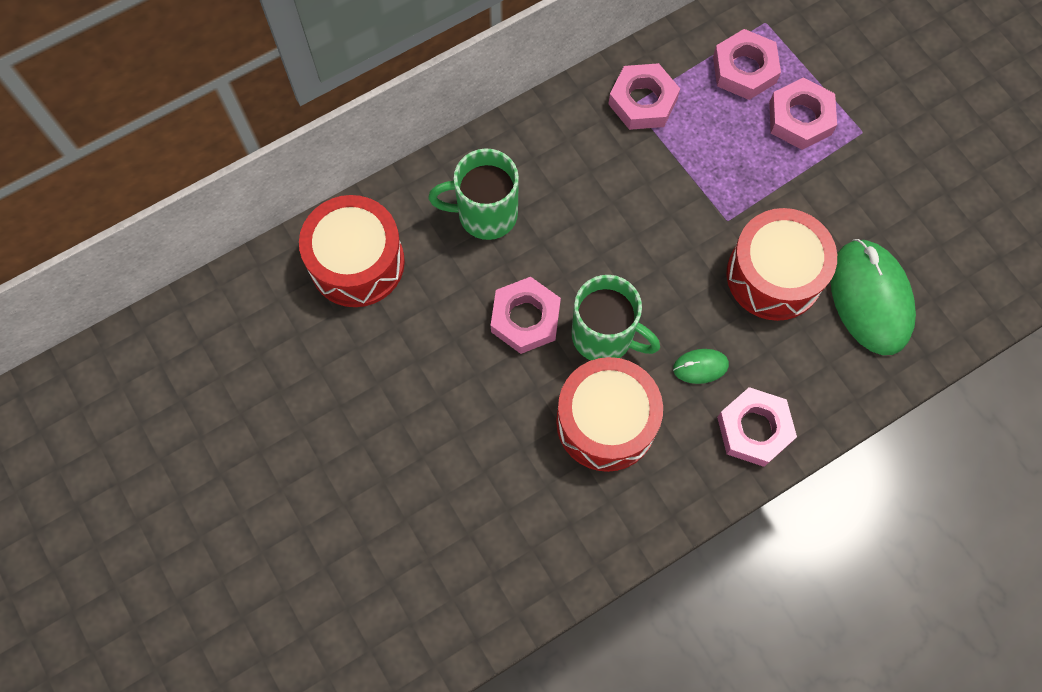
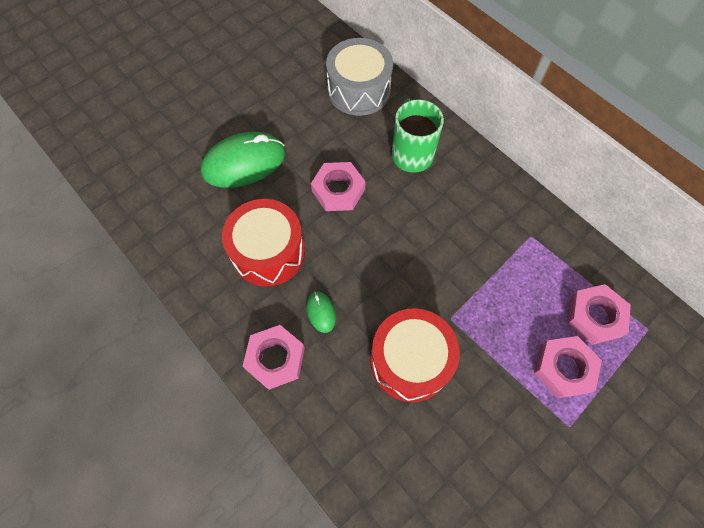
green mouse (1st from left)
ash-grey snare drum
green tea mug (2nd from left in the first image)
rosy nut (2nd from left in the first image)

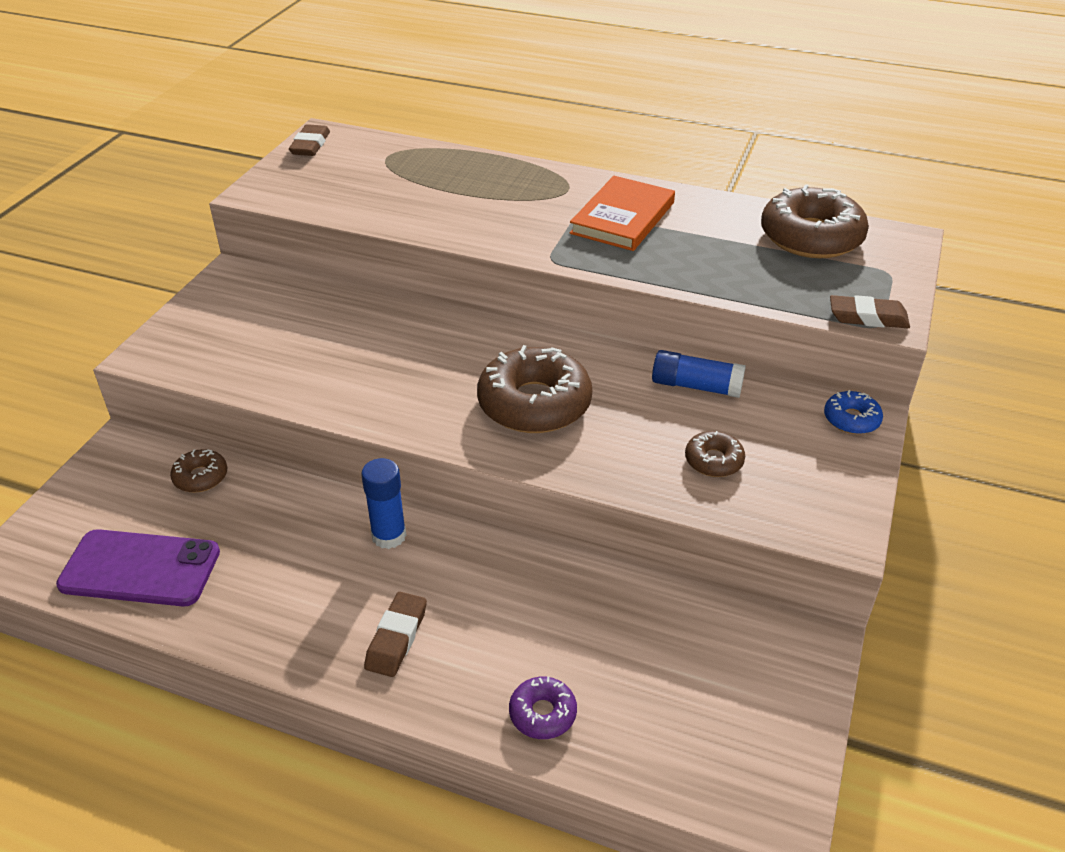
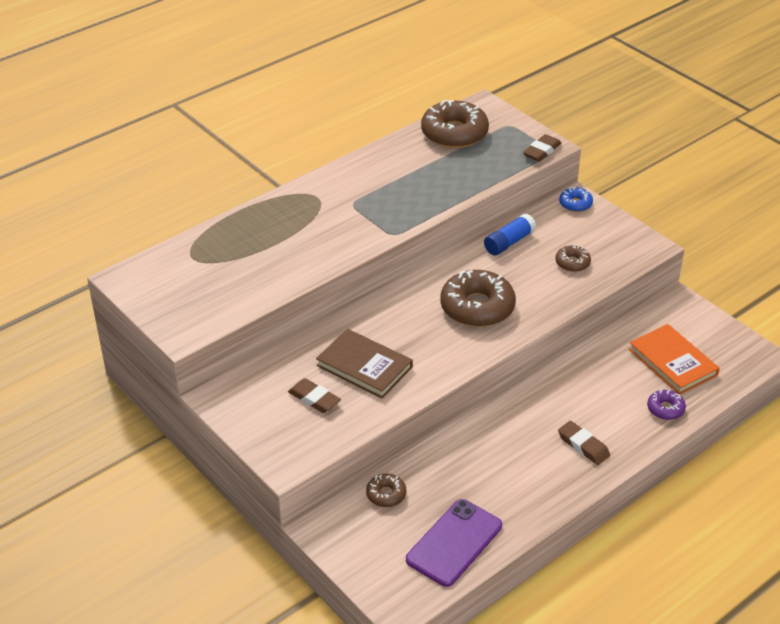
dark brown eraser (1st from left)
dark brown hardback
orange-coloured hardback
cobalt glue (1st from left in the first image)

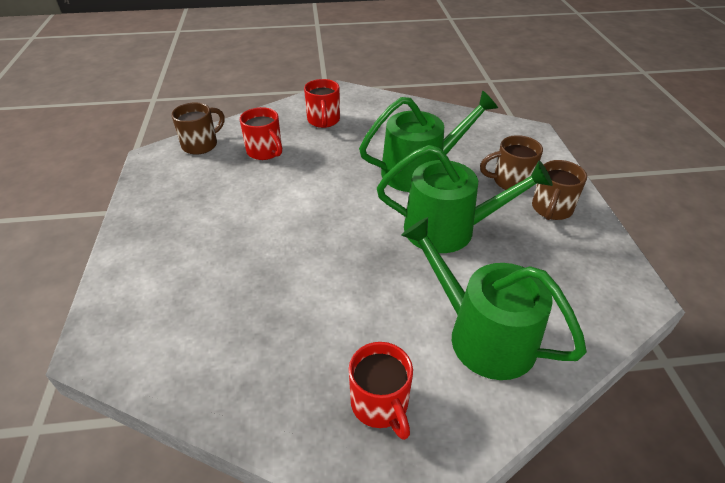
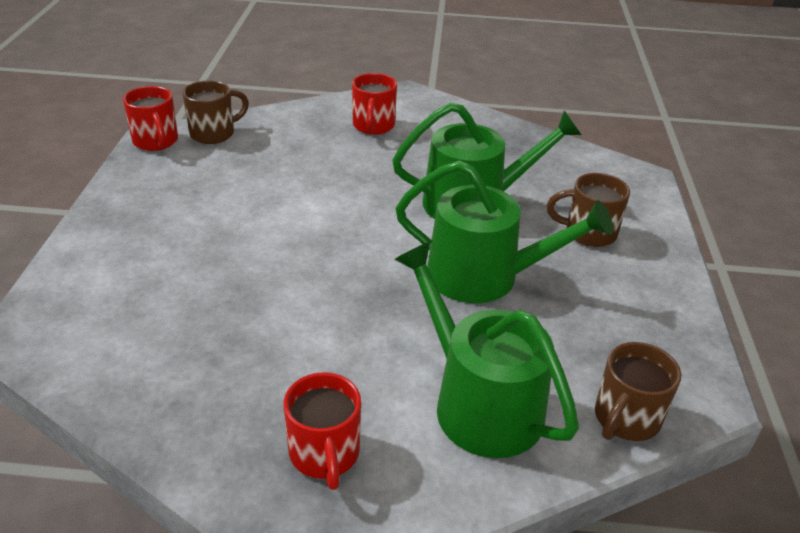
red tea mug (1st from left)
dark brown tea mug (3rd from left)

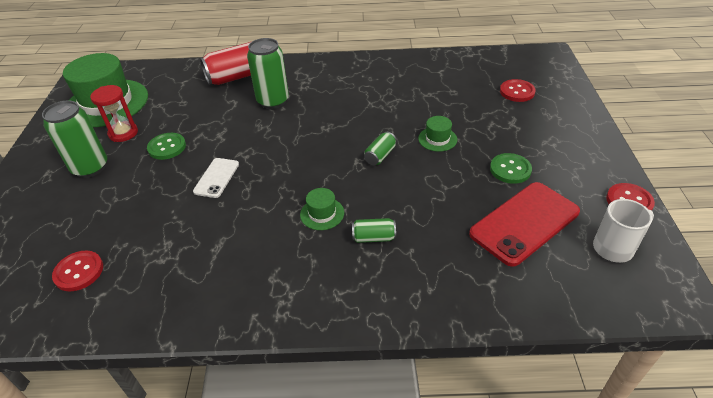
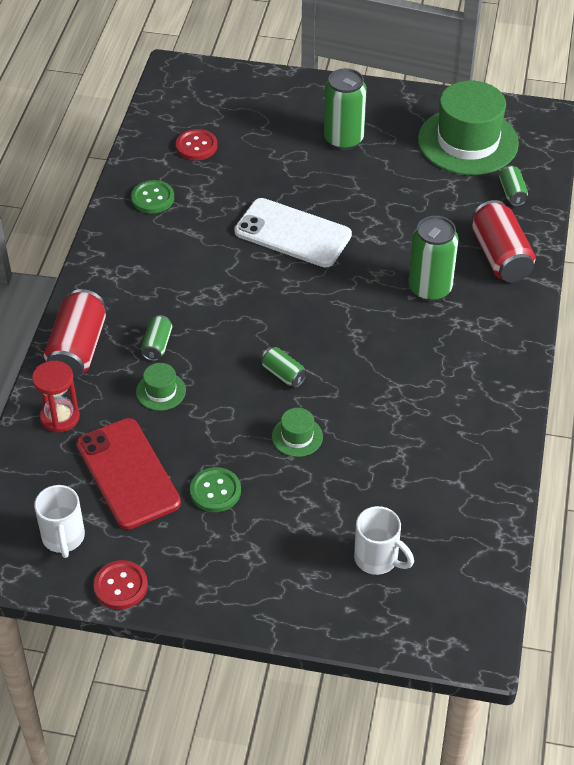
red sand timer
red soda can (1st from left)
green sewing button (1st from left)
green top hat (1st from left)
snow-white smartphone
snow-white tea mug (2nd from left)
green soda can (5th from left)

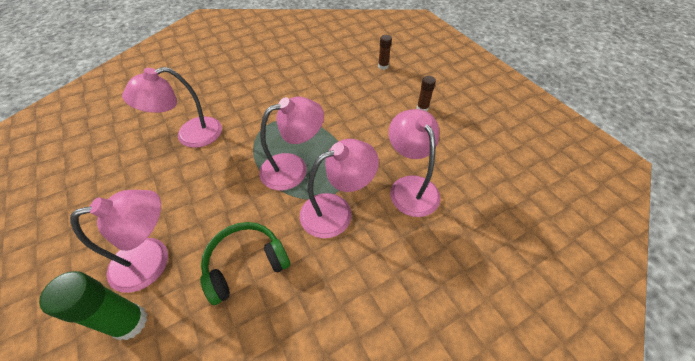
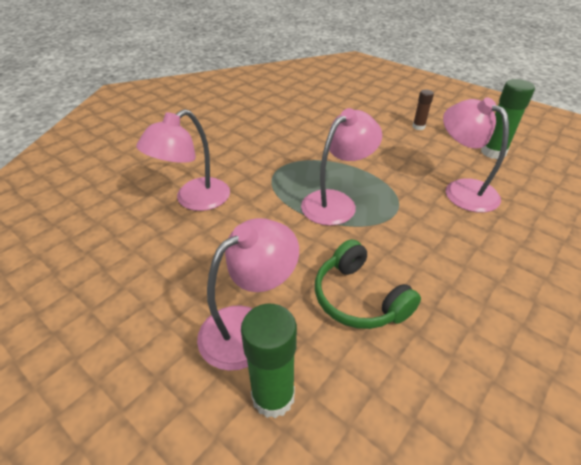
green headphones
green glue (2nd from left)
rosy lamp (4th from left in the first image)
dark brown glue (1st from left in the first image)

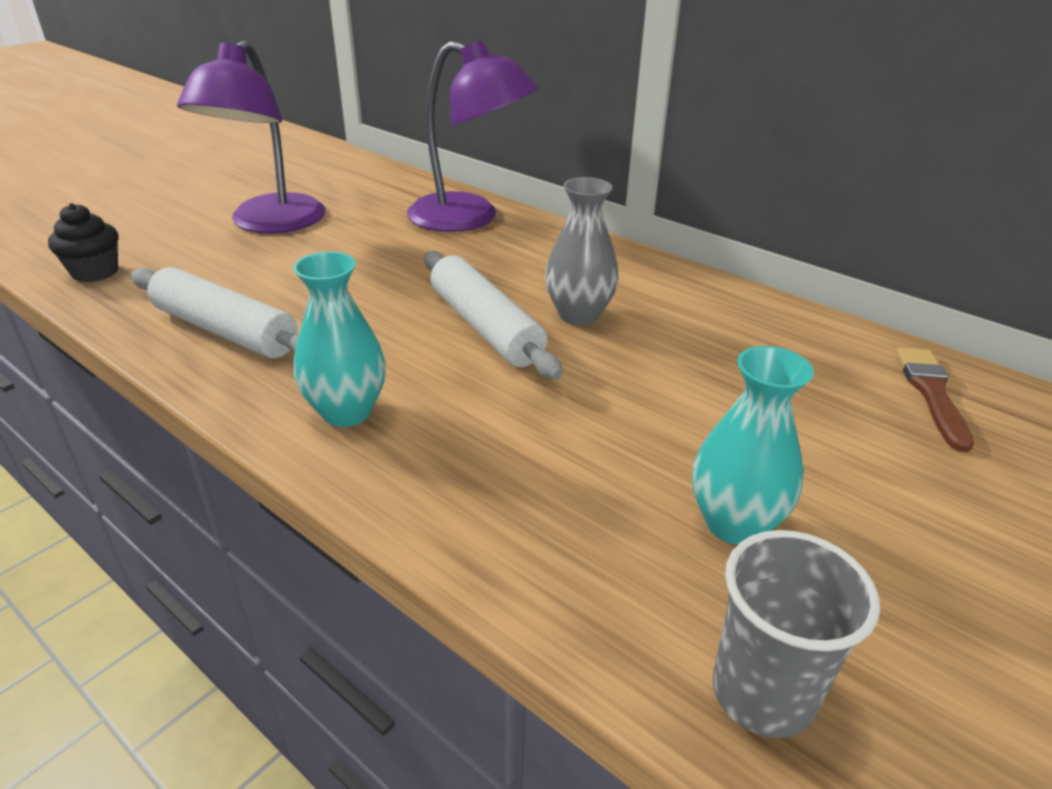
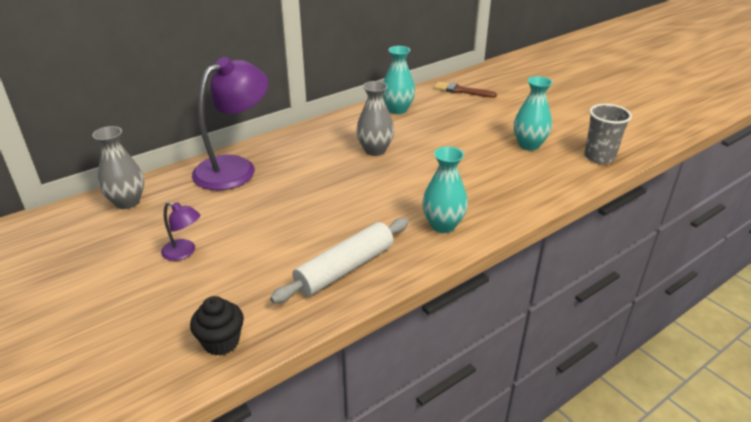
ash-grey vase (1st from left)
violet lamp (1st from left)
aqua vase (1st from left)
snow-white pastry roller (2nd from left in the first image)

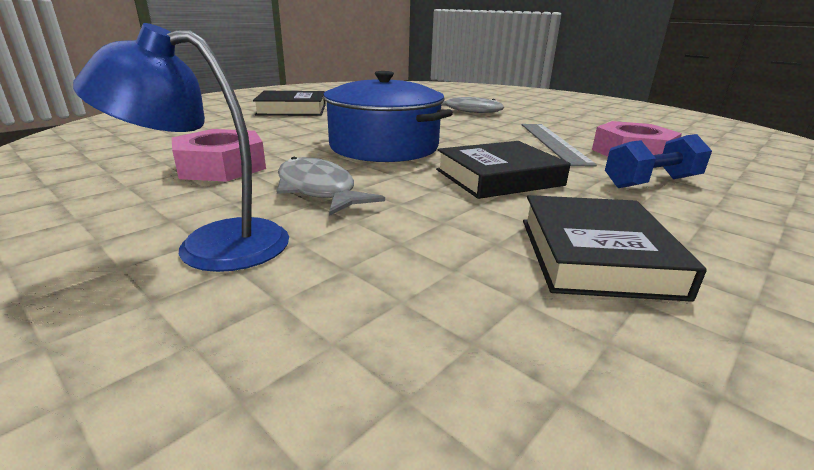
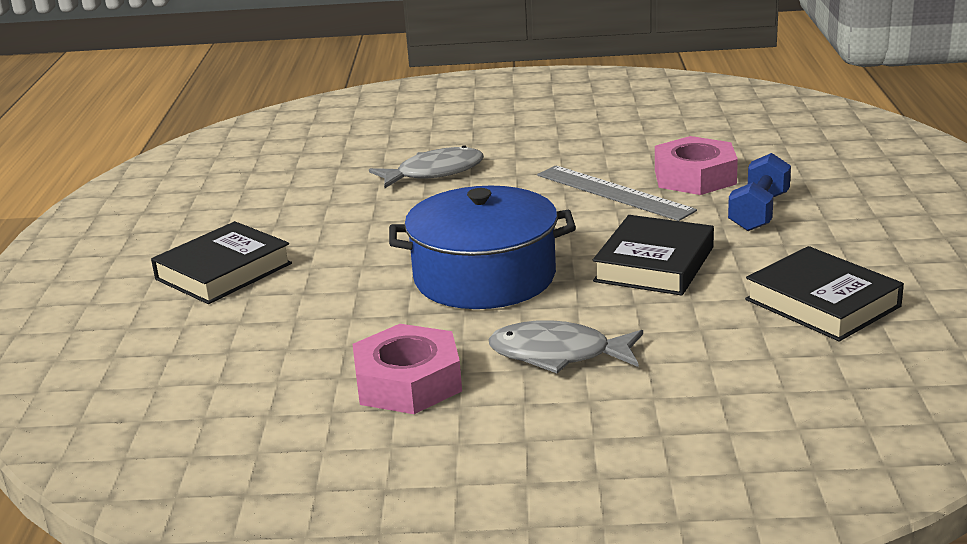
cobalt lamp

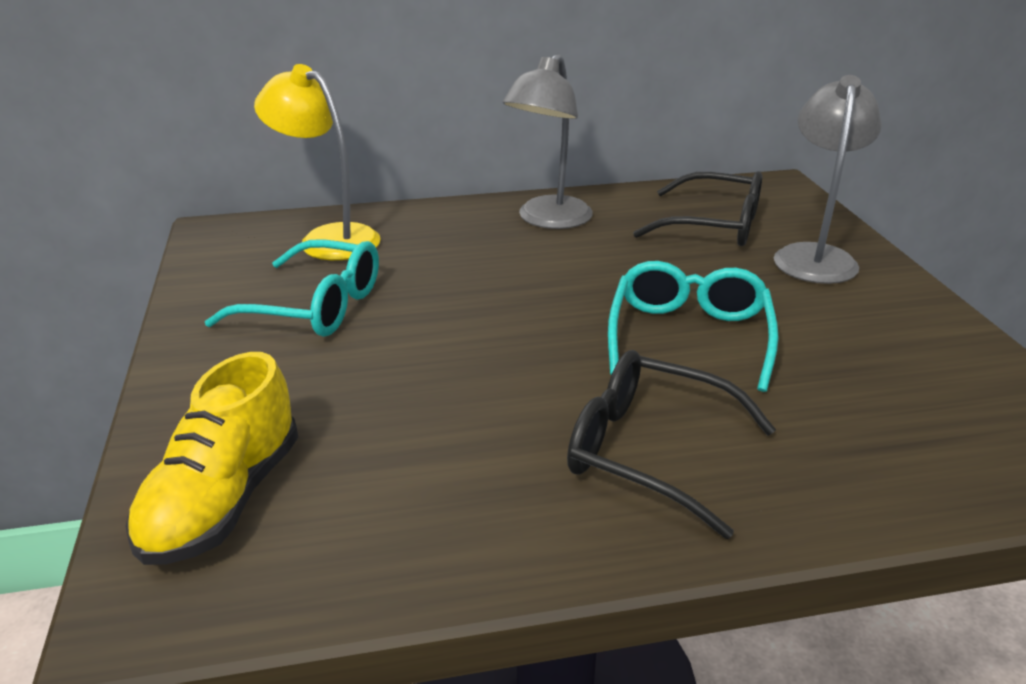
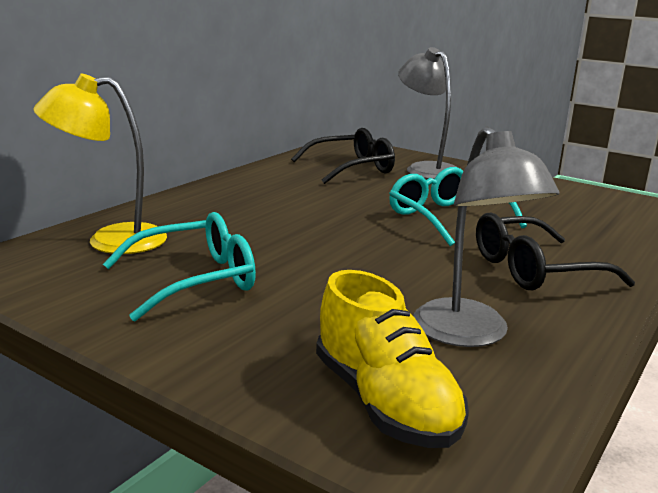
ash-grey lamp (2nd from left)

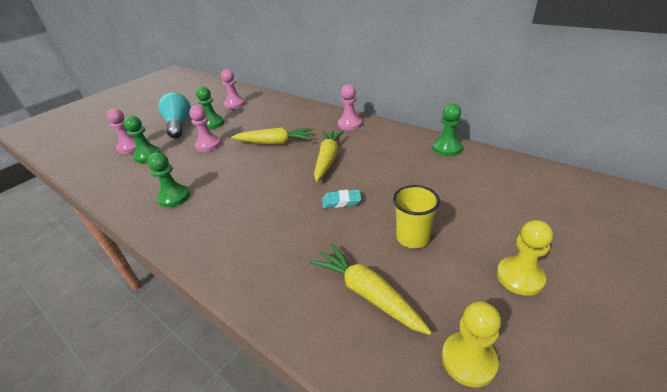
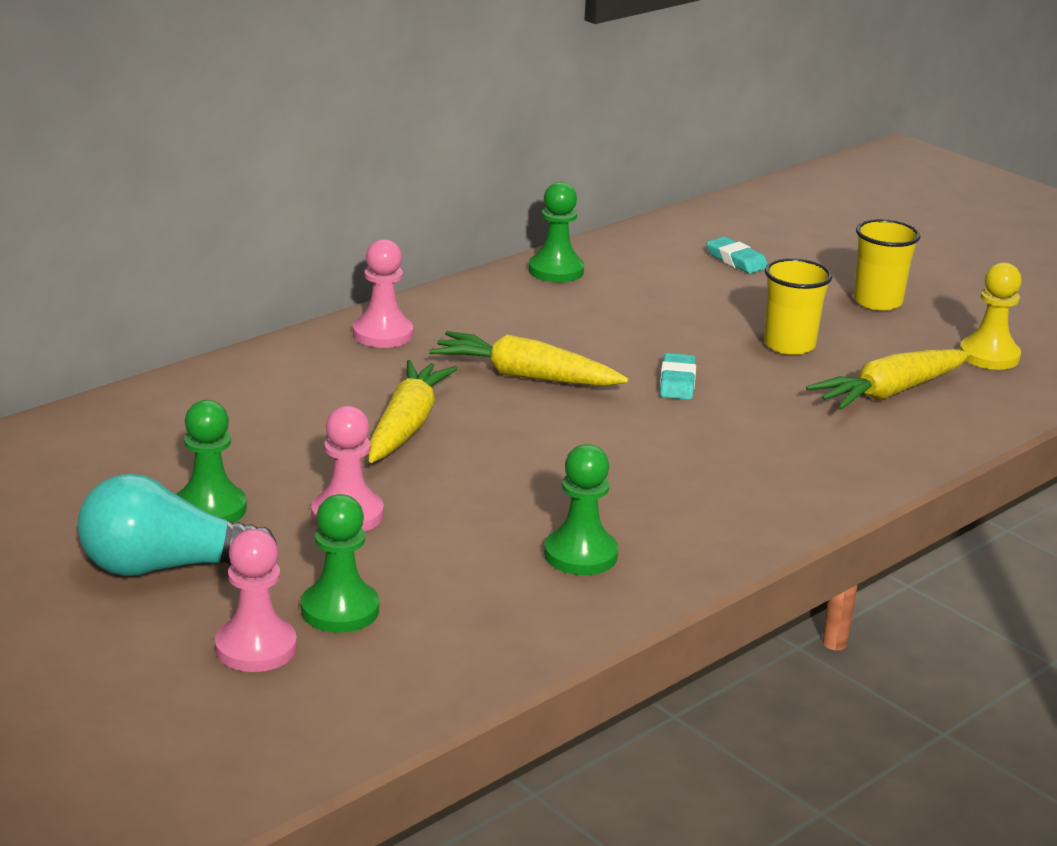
aqua eraser (2nd from left)
golden cup (2nd from left)
rosy chess pawn (3rd from left in the first image)

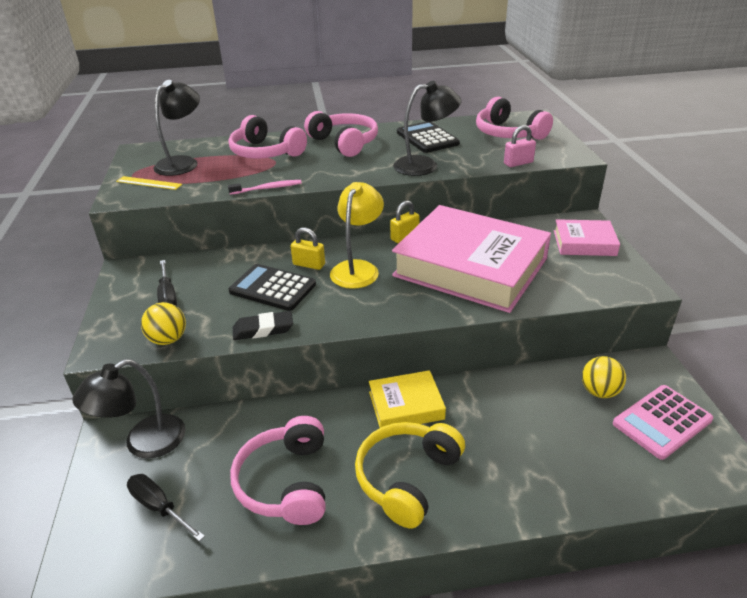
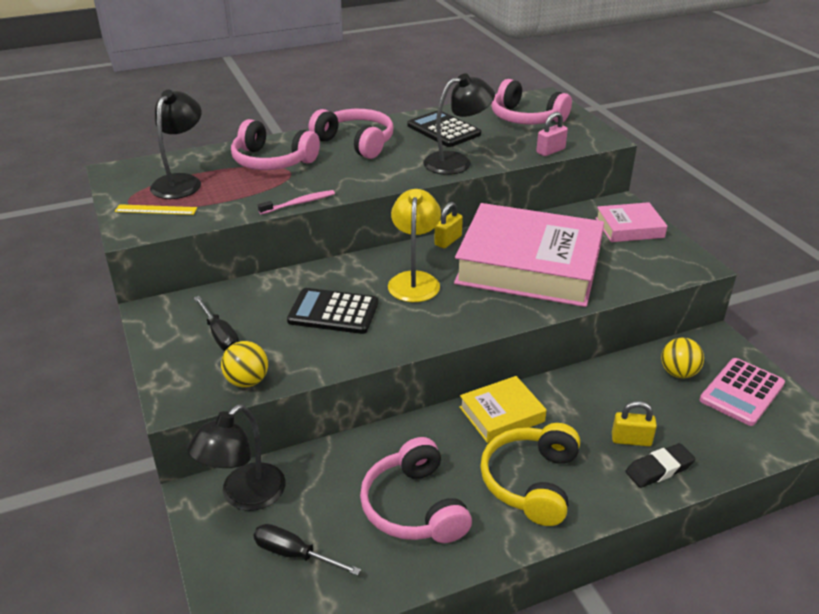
golden small lock (2nd from left)
jet-black eraser

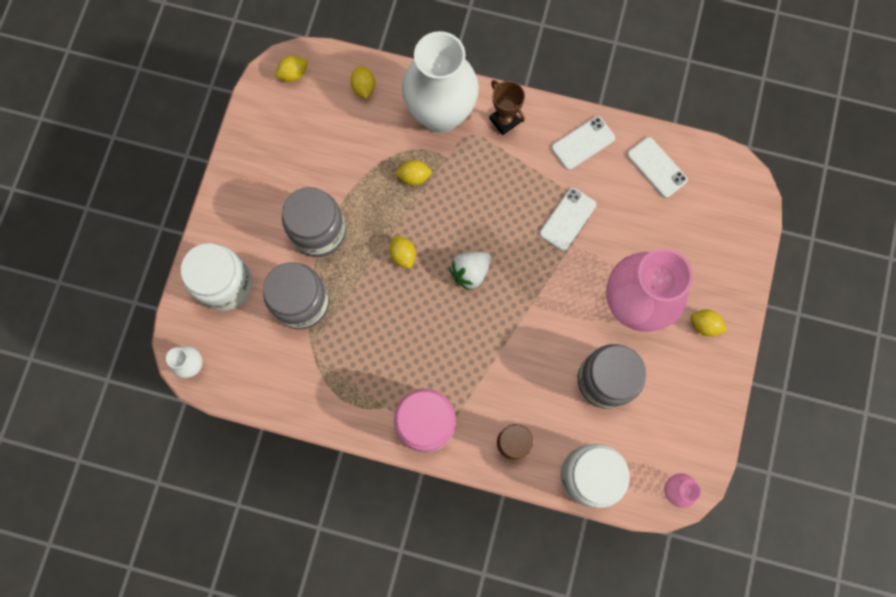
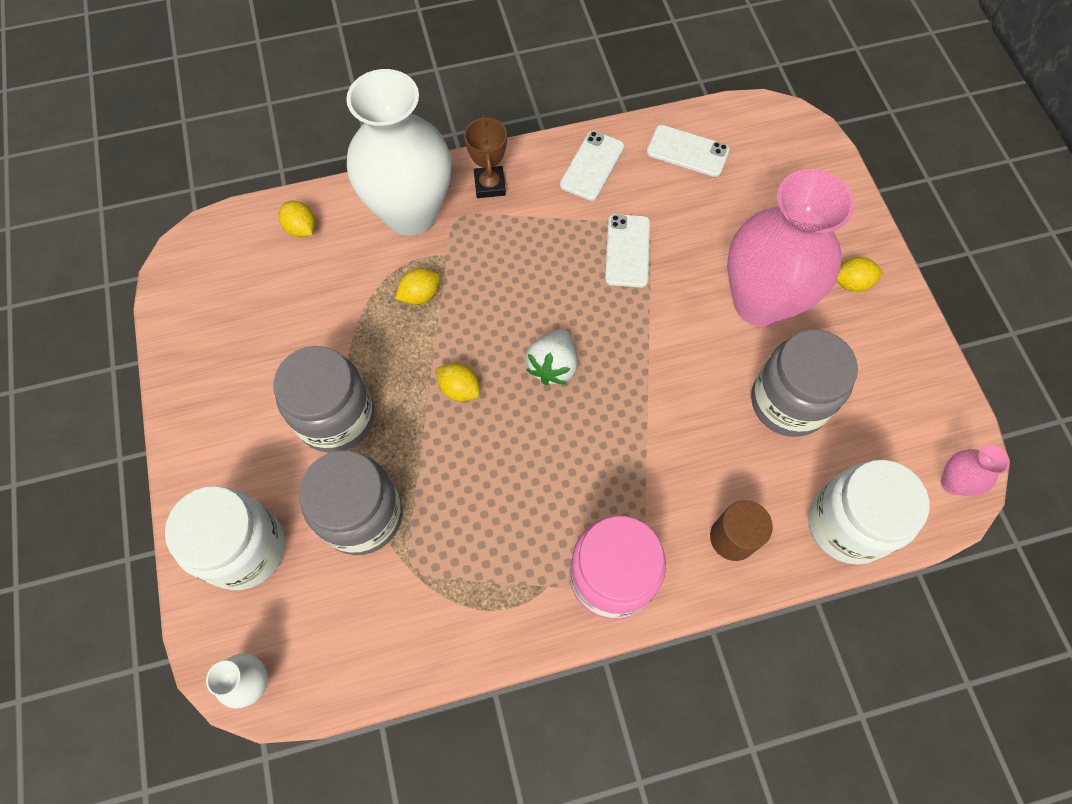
dark brown prize cup
golden citrus fruit (1st from left in the first image)

